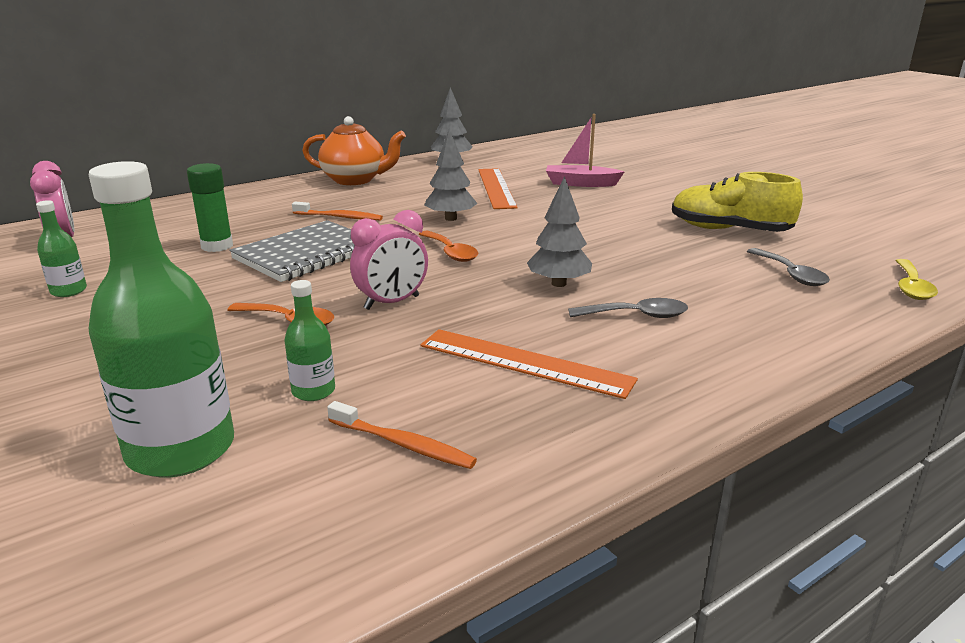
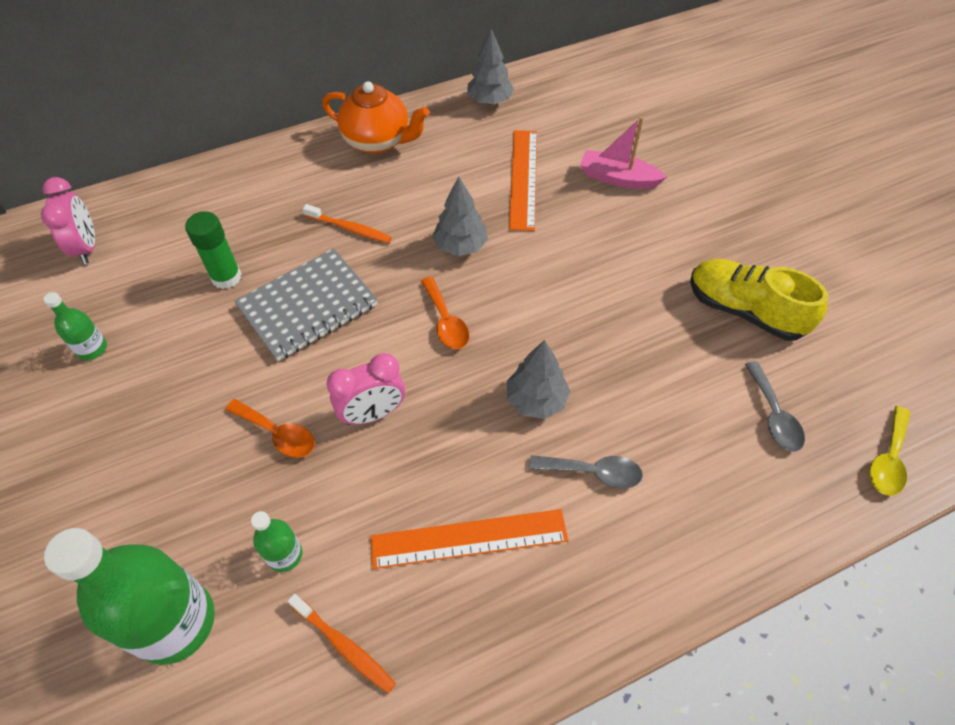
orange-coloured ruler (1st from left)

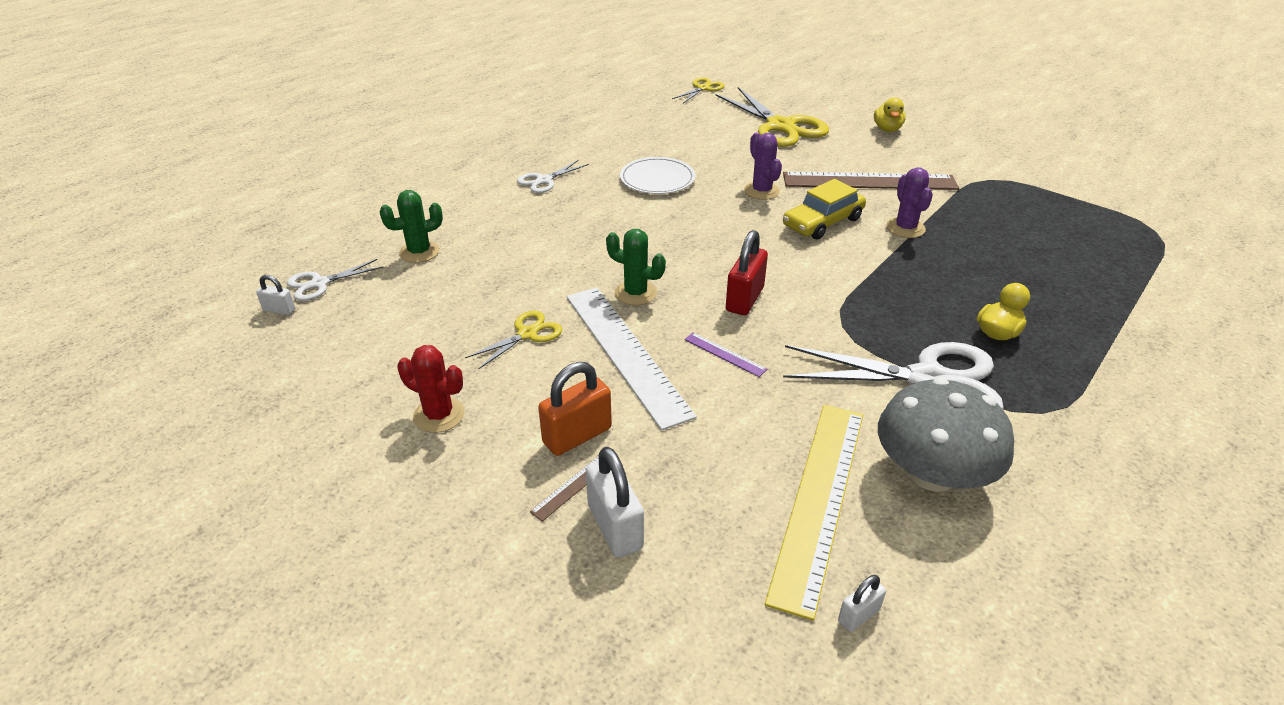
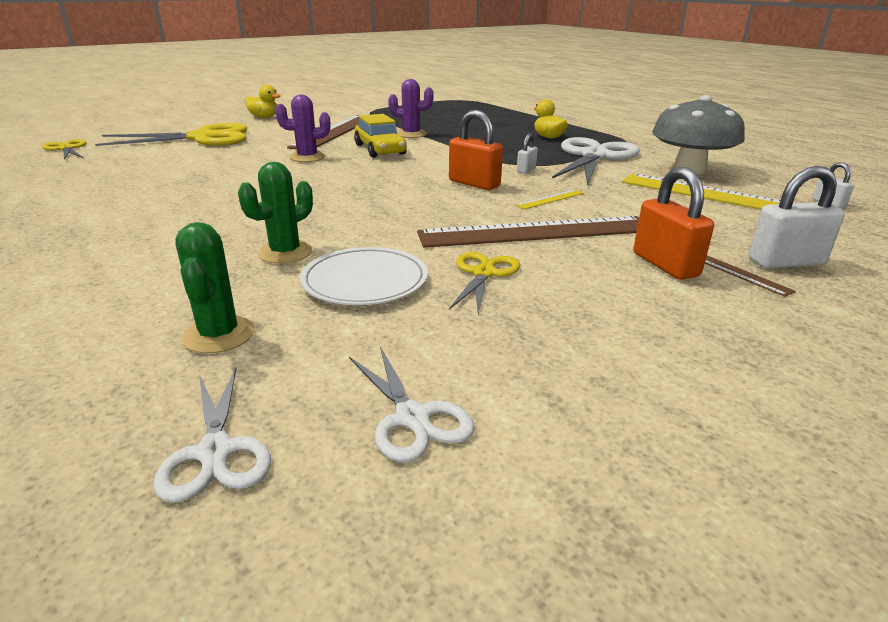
green prickly plant (2nd from left)
snow-white plate
snow-white scissors (2nd from left)
dark brown ruler (2nd from left)
orange-coloured small lock (1st from left)
golden scissors (3rd from left)
golden ruler (1st from left)
snow-white small lock (1st from left)
red prickly plant

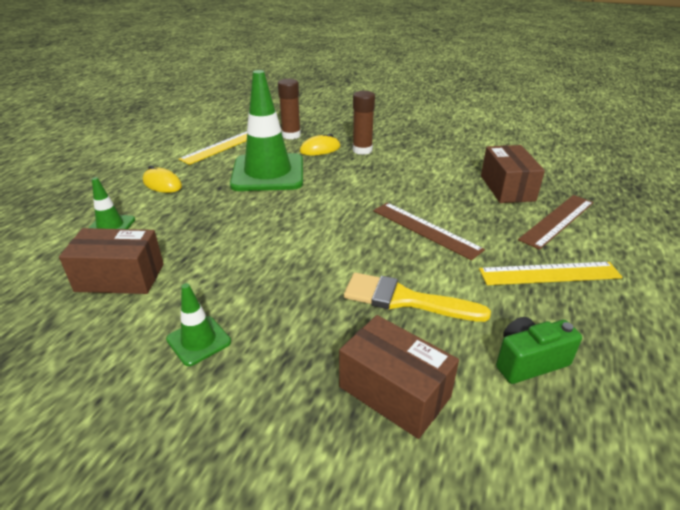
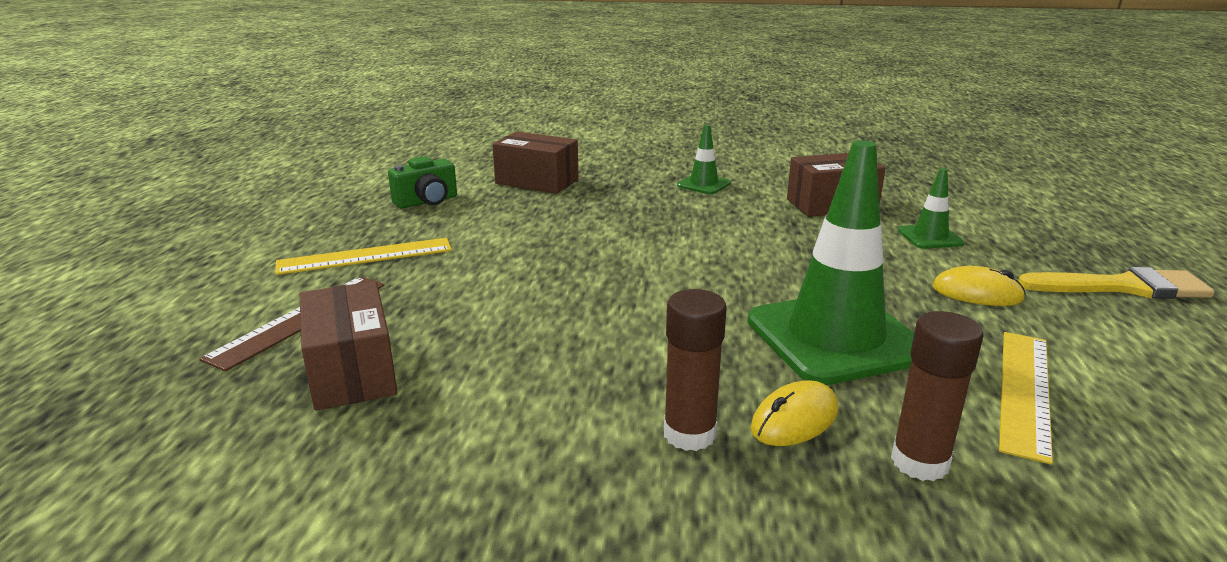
golden brush
dark brown ruler (1st from left in the first image)

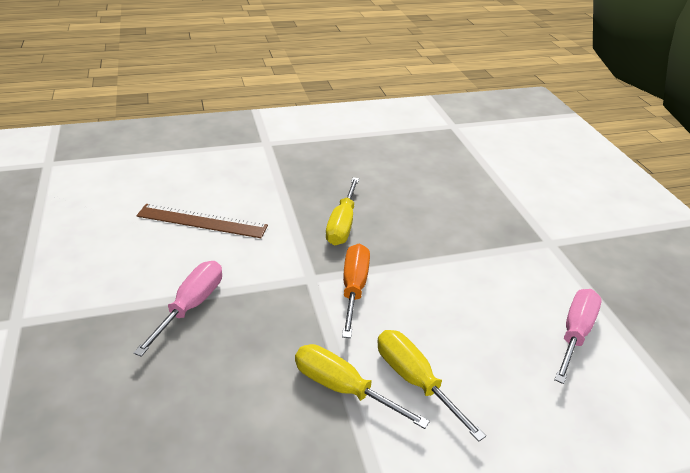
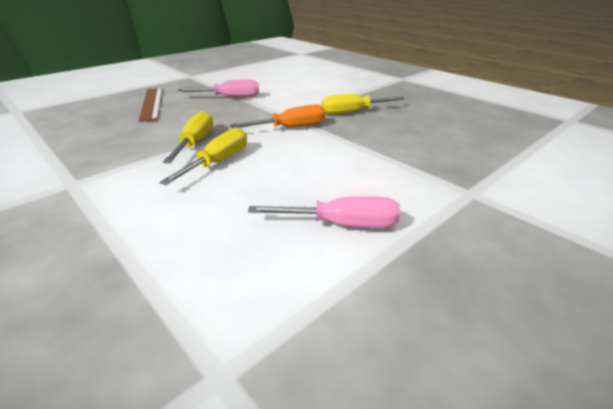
dark brown ruler

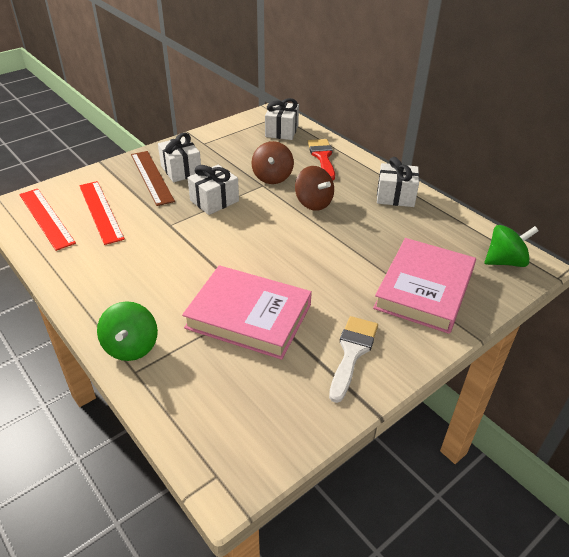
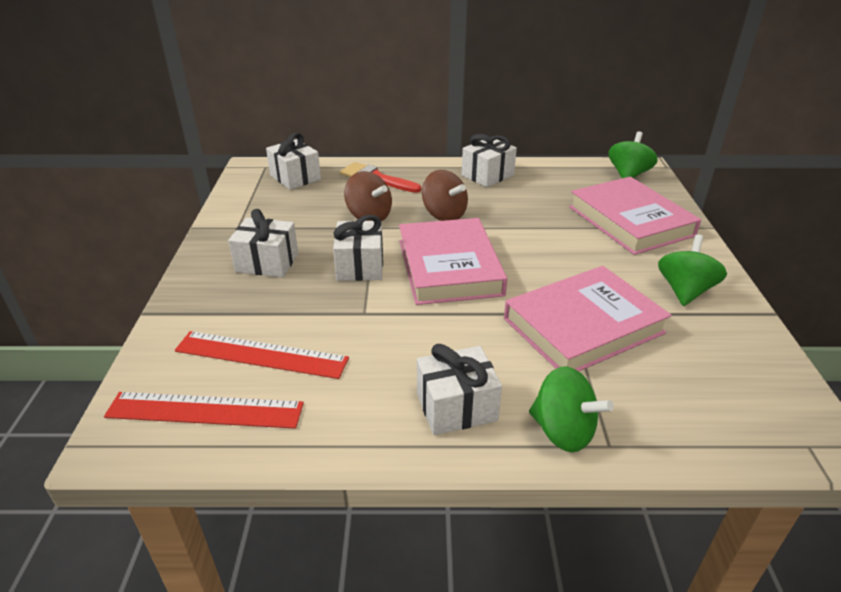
rosy hardback (1st from left)
snow-white present (4th from left)
dark brown toy top (2nd from left)
green toy top (3rd from left)
dark brown ruler

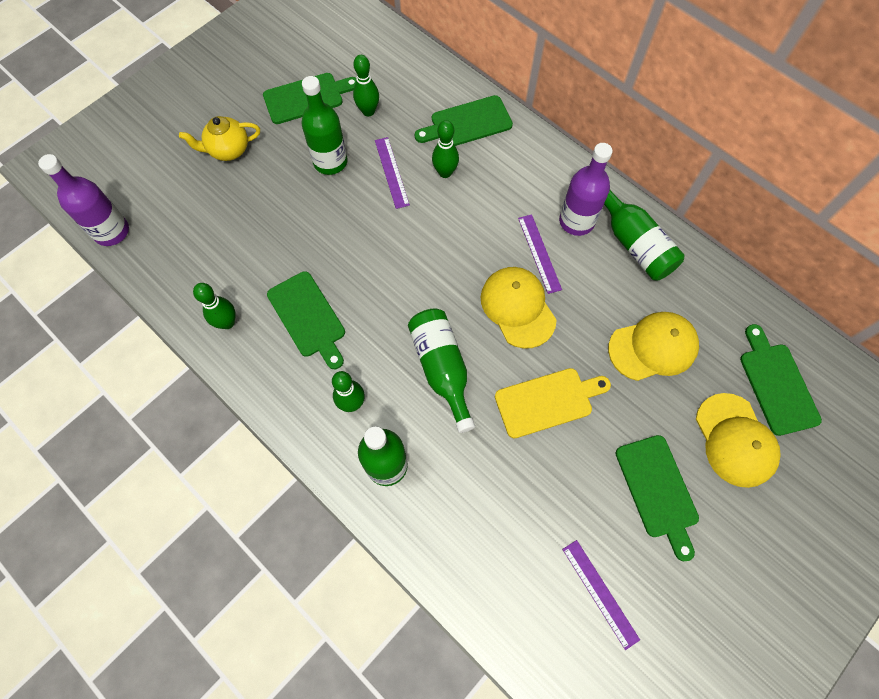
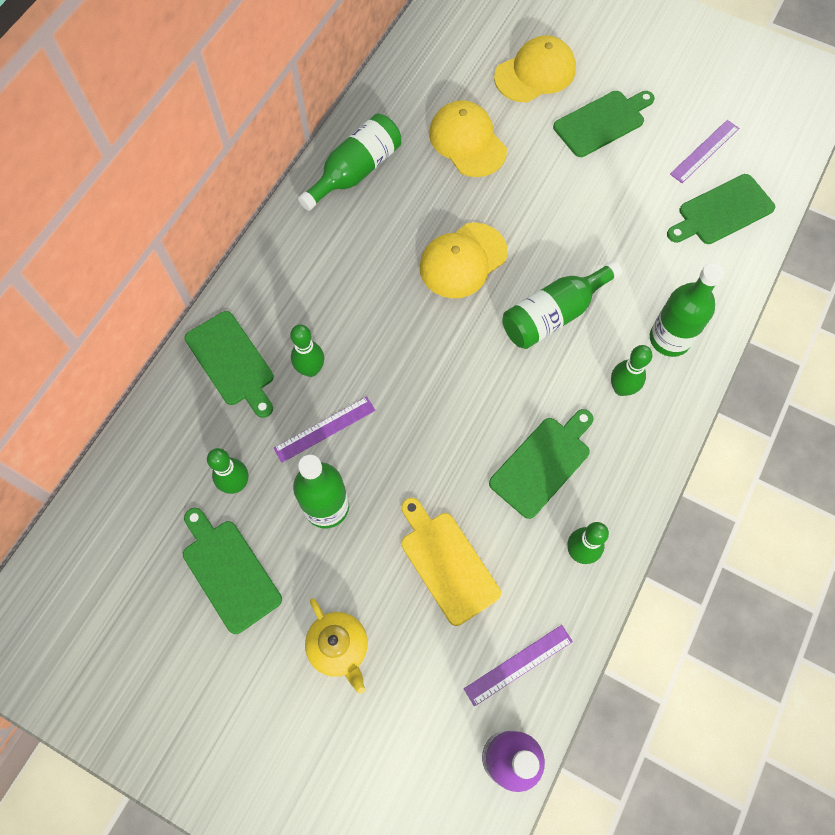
golden chopping board
violet ruler (2nd from left)
green chopping board (5th from left)
violet drink bottle (2nd from left in the first image)

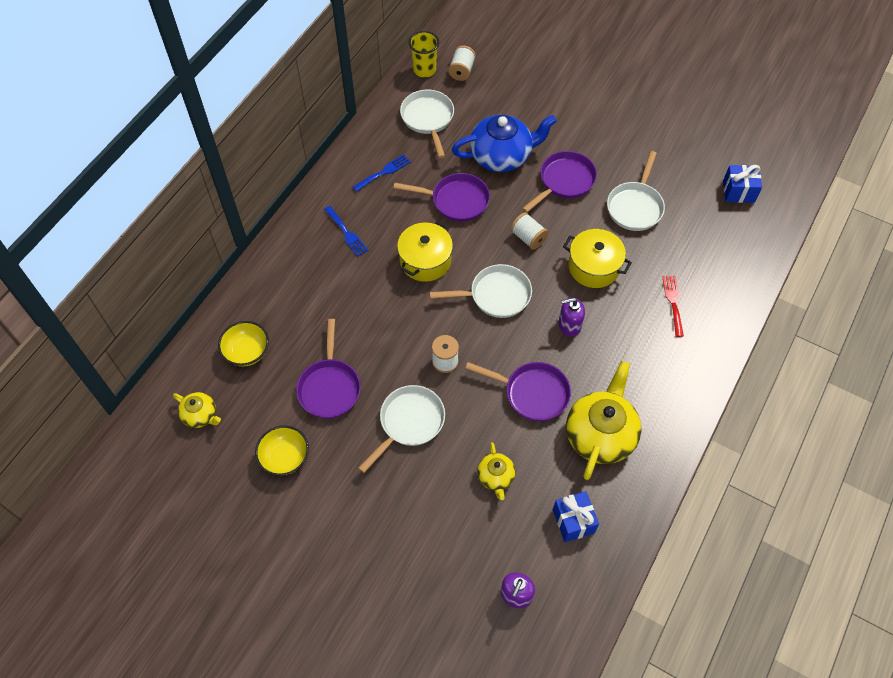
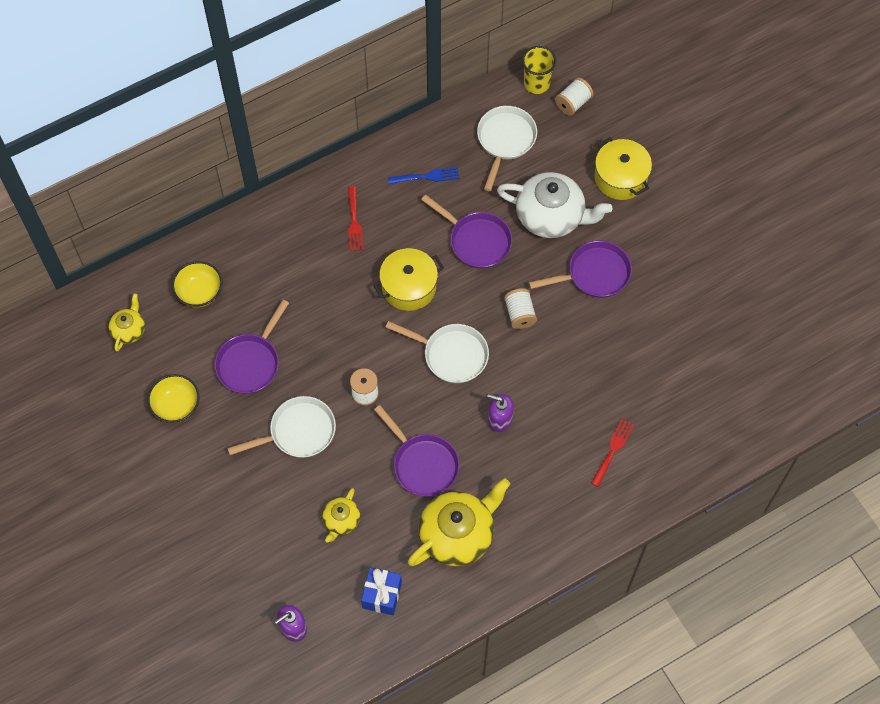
golden teapot (1st from left)
red dinner fork (1st from left)
snow-white teapot
golden cooking pot (2nd from left)
snow-white frying pan (4th from left in the first image)
cobalt present (2nd from left in the first image)

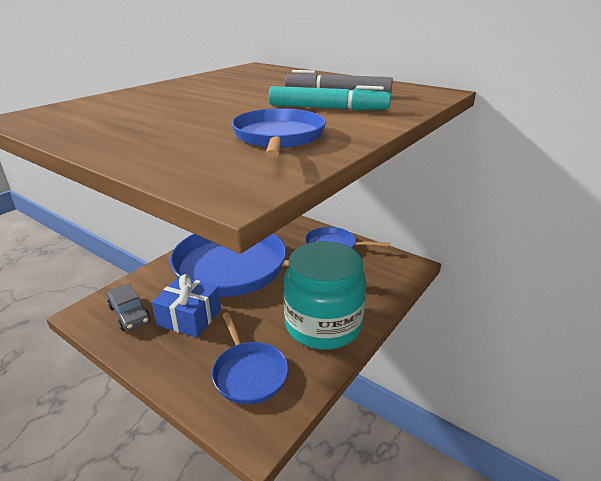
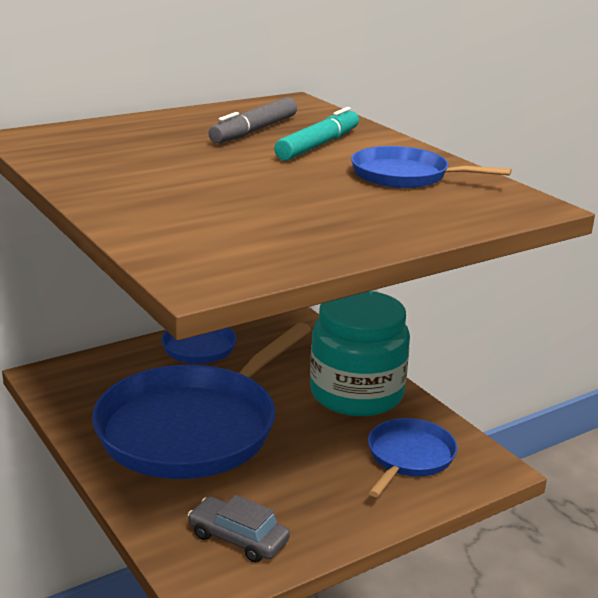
ash-grey toy car
cobalt frying pan (3rd from left)
cobalt present

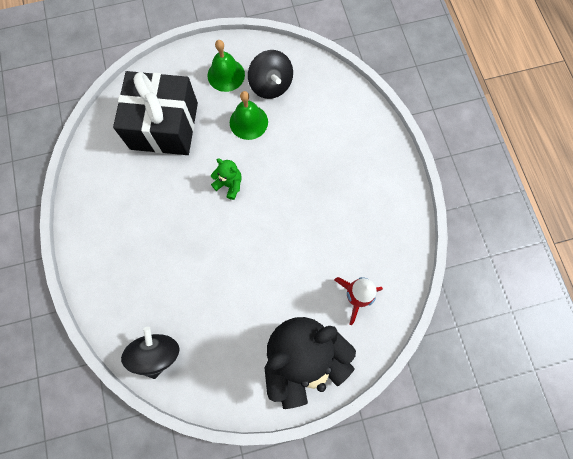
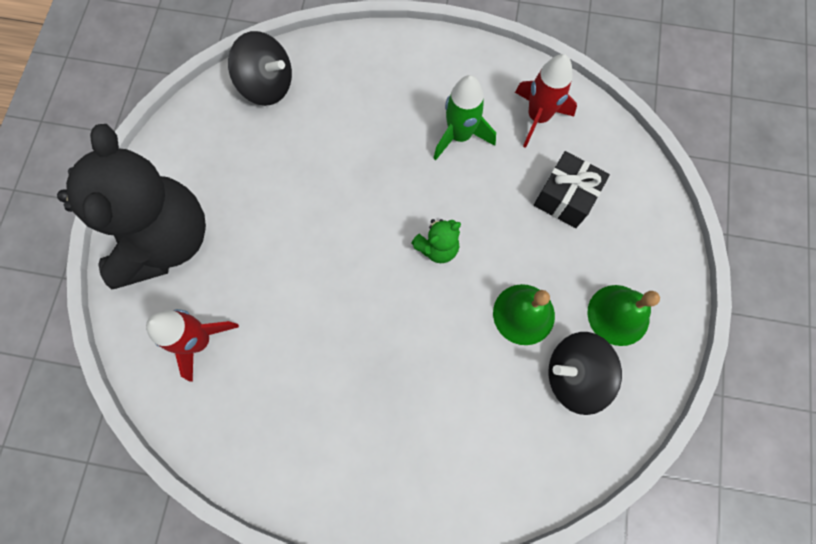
green rocket
red rocket (2nd from left)
jet-black present

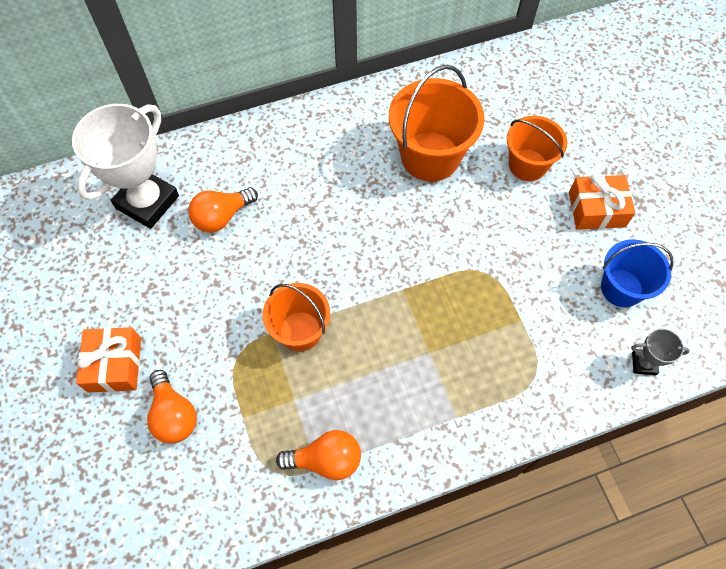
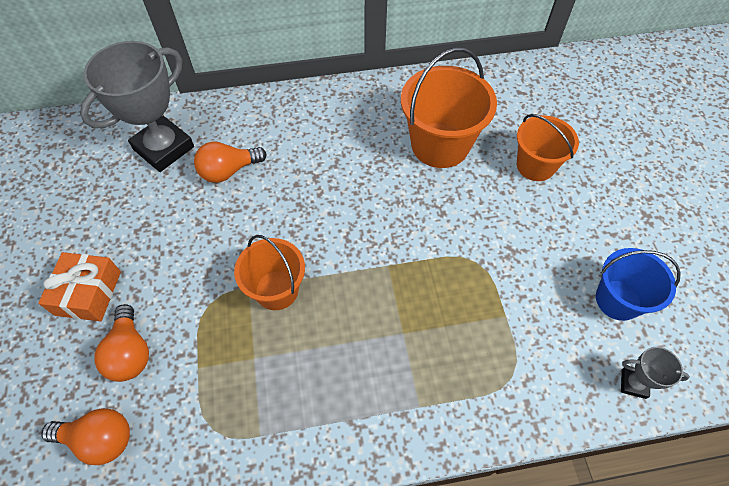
orange-coloured light bulb (1st from left)
ash-grey prize cup (1st from left)
orange-coloured present (2nd from left in the first image)

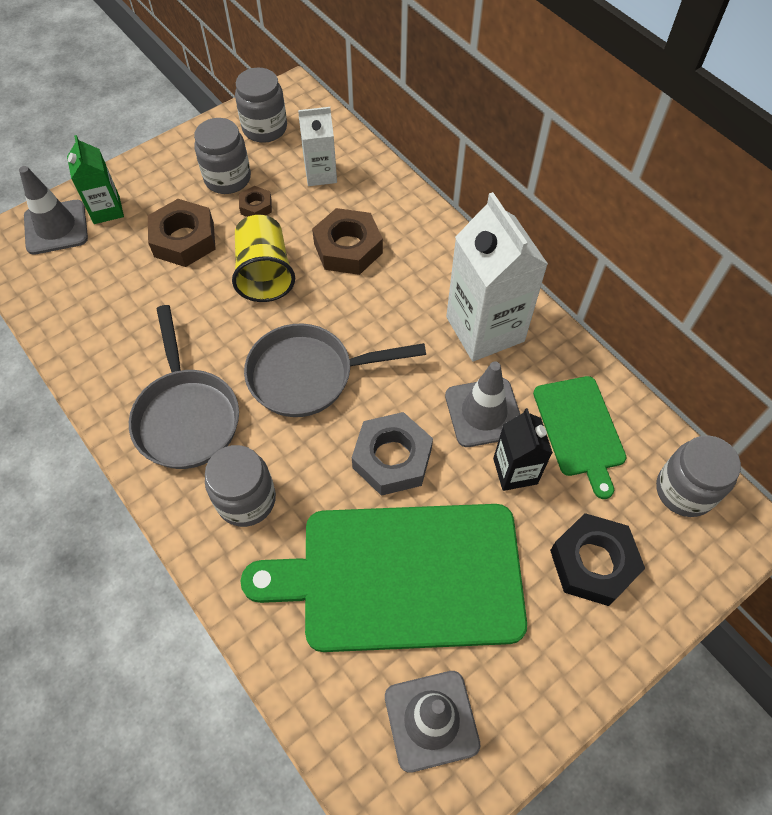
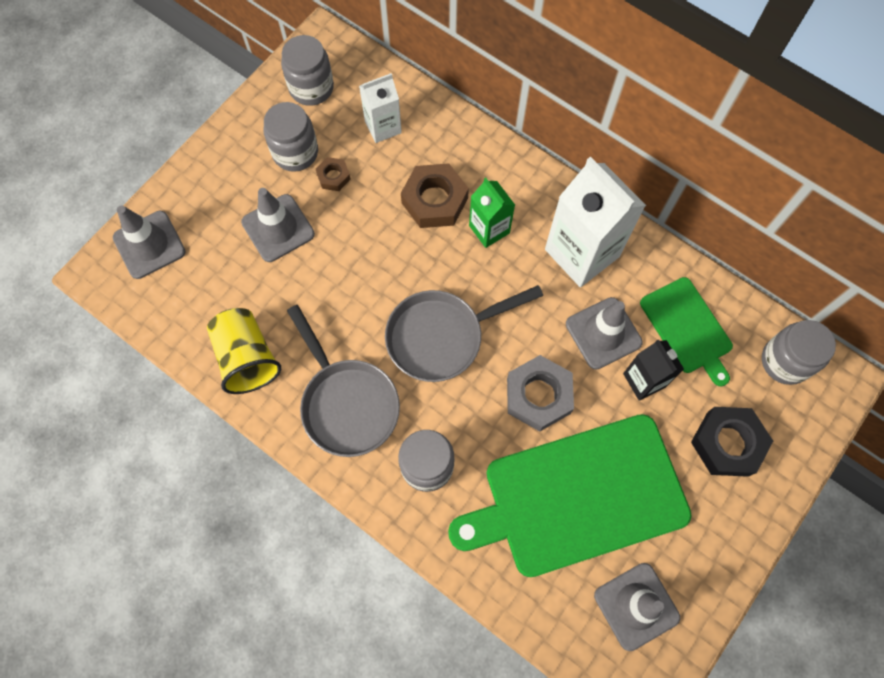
golden cup
ash-grey road cone (2nd from left)
green carton

